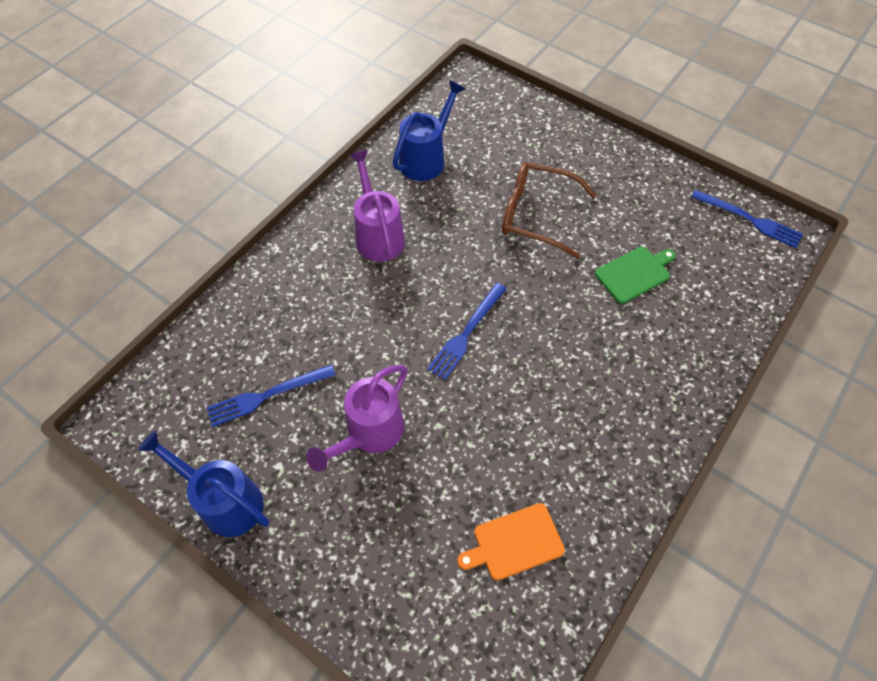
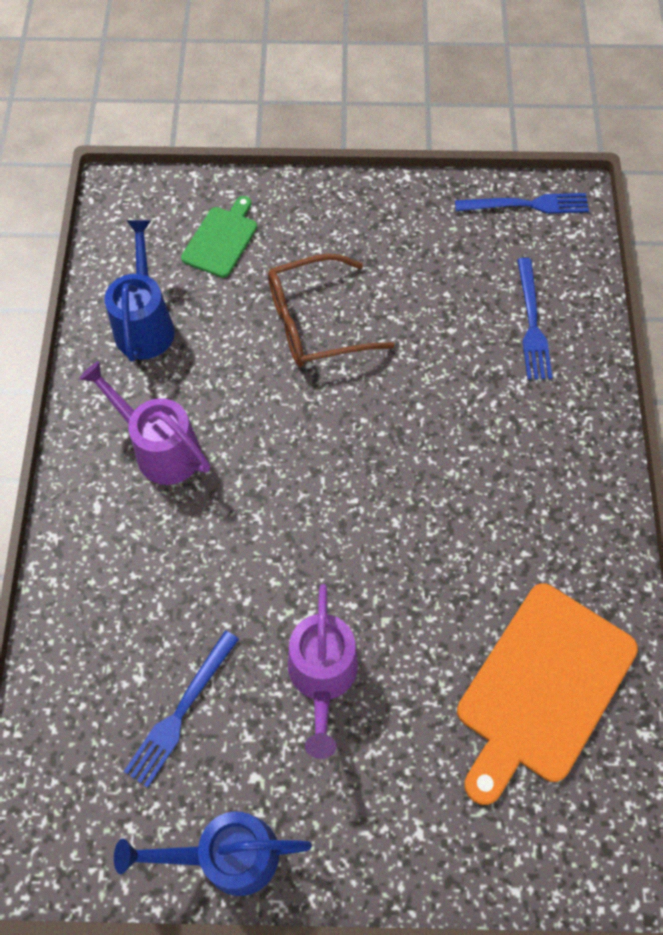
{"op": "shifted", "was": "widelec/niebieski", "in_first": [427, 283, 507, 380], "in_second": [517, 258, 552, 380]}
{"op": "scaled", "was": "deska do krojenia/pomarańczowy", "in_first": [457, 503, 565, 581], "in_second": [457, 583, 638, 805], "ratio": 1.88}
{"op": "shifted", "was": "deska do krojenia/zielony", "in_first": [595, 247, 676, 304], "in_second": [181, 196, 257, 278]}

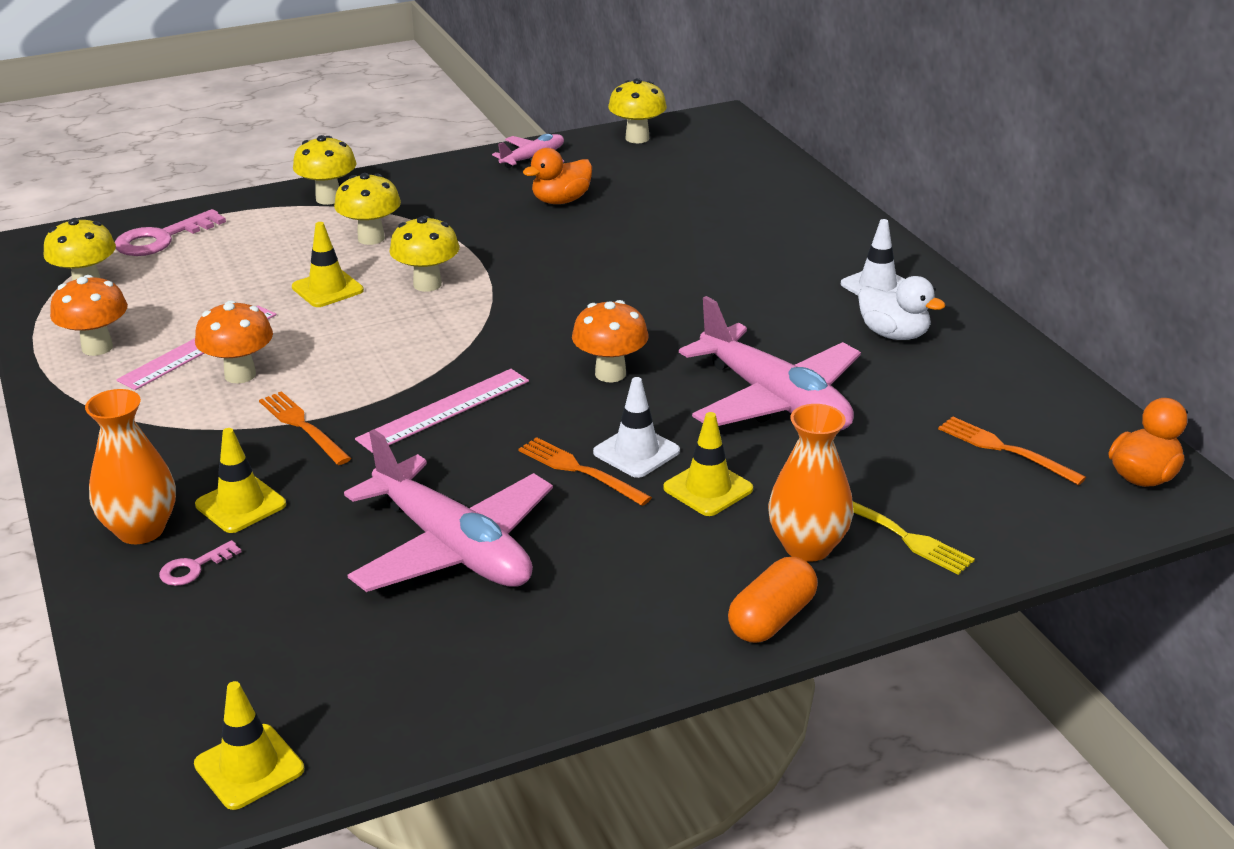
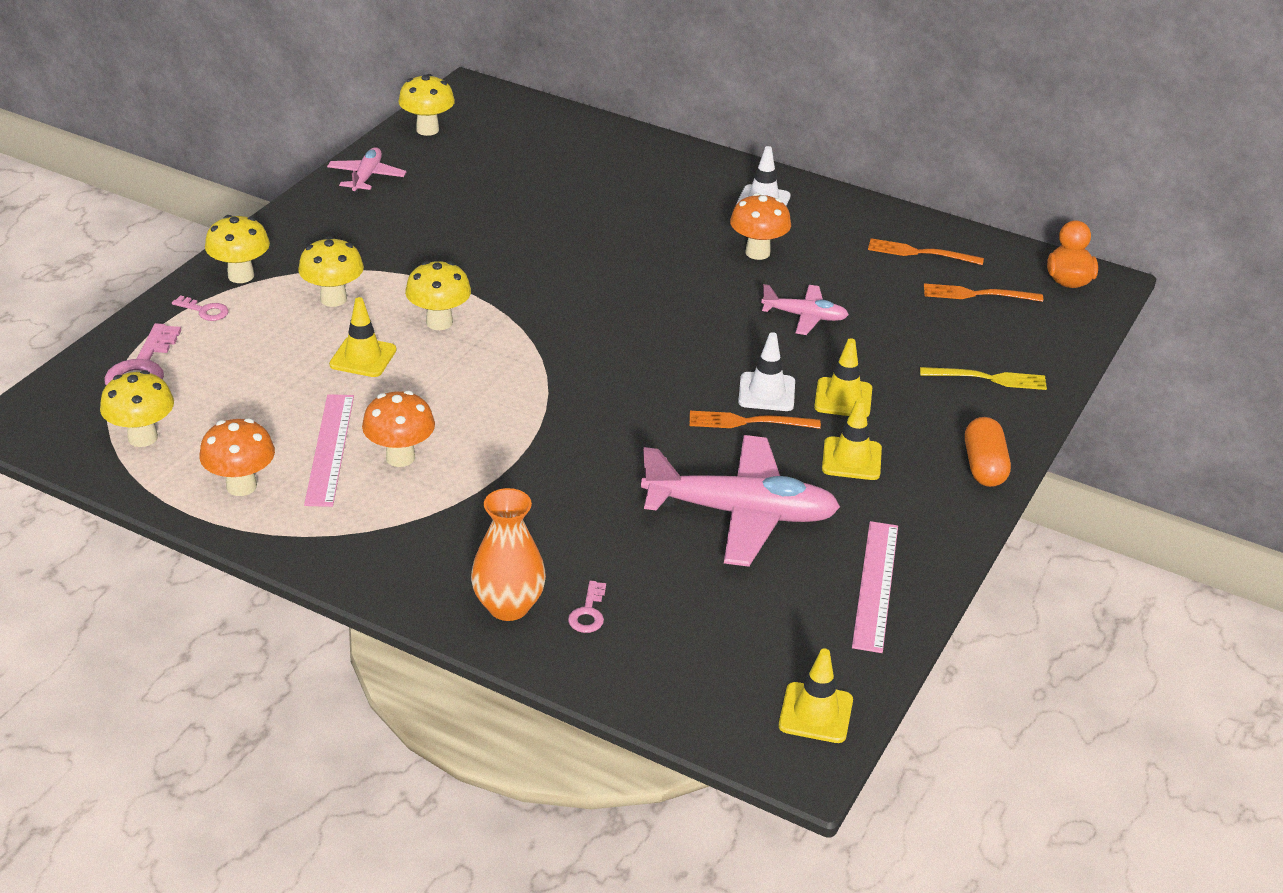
{"op": "shifted", "was": "pachołek/żółty", "in_first": [195, 428, 286, 533], "in_second": [822, 398, 882, 480]}
{"op": "shifted", "was": "widelec/pomarańczowy", "in_first": [259, 391, 351, 465], "in_second": [868, 238, 984, 265]}
{"op": "shifted", "was": "linijka/różowy", "in_first": [355, 369, 529, 453], "in_second": [852, 521, 898, 653]}
{"op": "gone", "was": "kaczka/pomarańczowy", "in_first": [523, 148, 592, 204]}
{"op": "shifted", "was": "grzyb/pomarańczowy", "in_first": [572, 300, 649, 382], "in_second": [730, 193, 791, 260]}
{"op": "scaled", "was": "samolot/różowy", "in_first": [679, 296, 861, 430], "in_second": [761, 284, 849, 335], "ratio": 0.51}
{"op": "gone", "was": "wazon/pomarańczowy", "in_first": [768, 404, 854, 562]}
{"op": "gone", "was": "kaczka/biały", "in_first": [858, 276, 945, 340]}
{"op": "new", "now": "klucz/różowy", "in_second": [172, 295, 229, 321]}

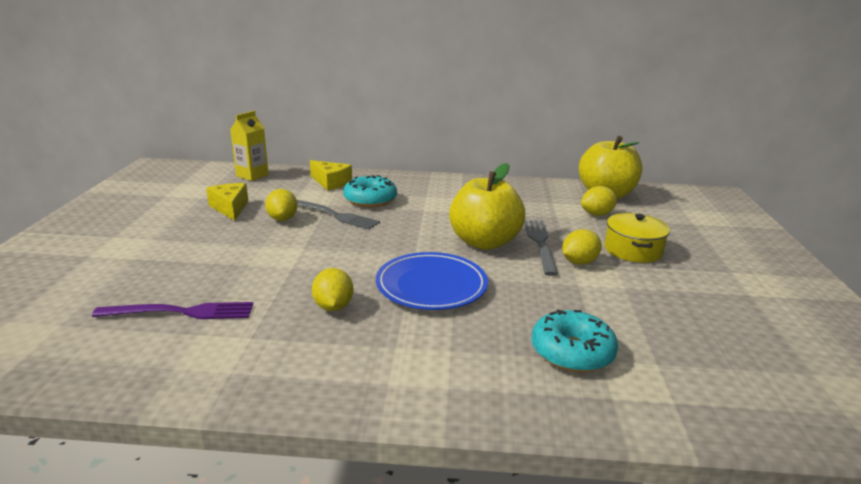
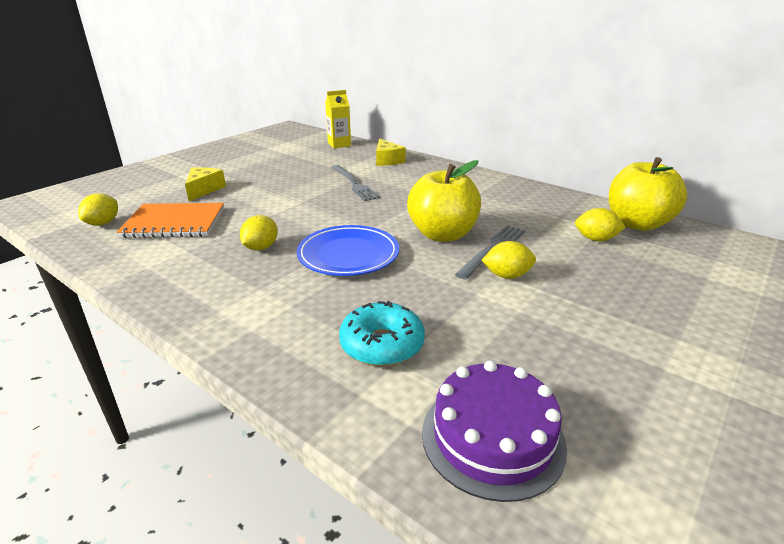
{"op": "swapped", "was": "widelec/fioletowy", "now": "zeszyt/pomarańczowy", "in_first": [92, 302, 253, 319], "in_second": [116, 203, 224, 238]}
{"op": "shifted", "was": "ser/żółty", "in_first": [206, 183, 248, 221], "in_second": [185, 167, 226, 201]}
{"op": "shifted", "was": "cytryna/żółty", "in_first": [265, 189, 298, 221], "in_second": [78, 193, 118, 226]}
{"op": "gone", "was": "donut/turkusowy", "in_first": [343, 175, 397, 207]}
{"op": "gone", "was": "garnek/żółty", "in_first": [605, 213, 670, 263]}
{"op": "new", "now": "tort/fioletowy", "in_second": [422, 360, 567, 502]}

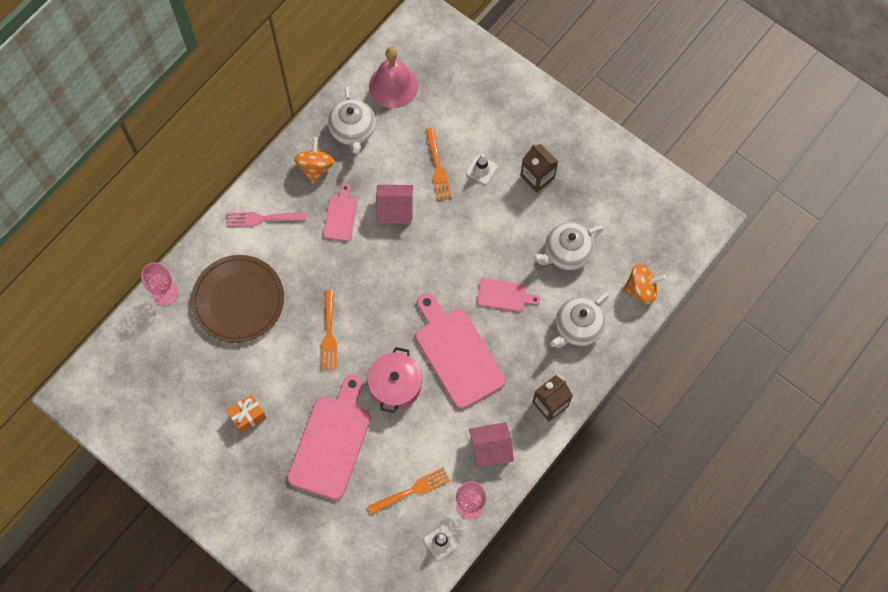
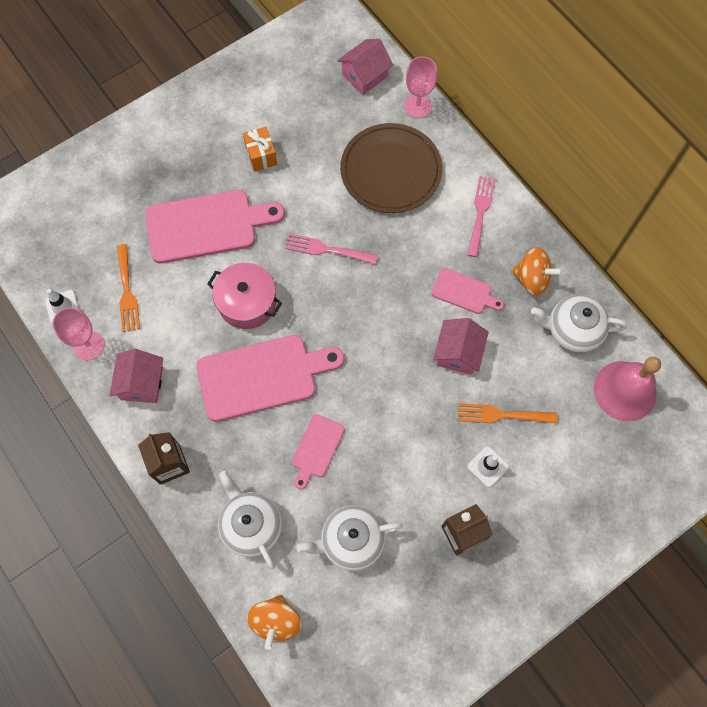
{"op": "rotated", "was": "deska do krojenia/różowy", "in_first": [287, 374, 371, 500], "in_second": [145, 190, 285, 263], "clockwise": -45}
{"op": "repainted", "was": "widelec/pomarańczowy", "now": "widelec/różowy", "in_first": [321, 290, 337, 370], "in_second": [285, 233, 378, 264]}
{"op": "rotated", "was": "imbryk/biały", "in_first": [533, 222, 604, 270], "in_second": [297, 505, 403, 571], "clockwise": -90}
{"op": "new", "now": "domek/różowy", "in_second": [337, 39, 393, 95]}

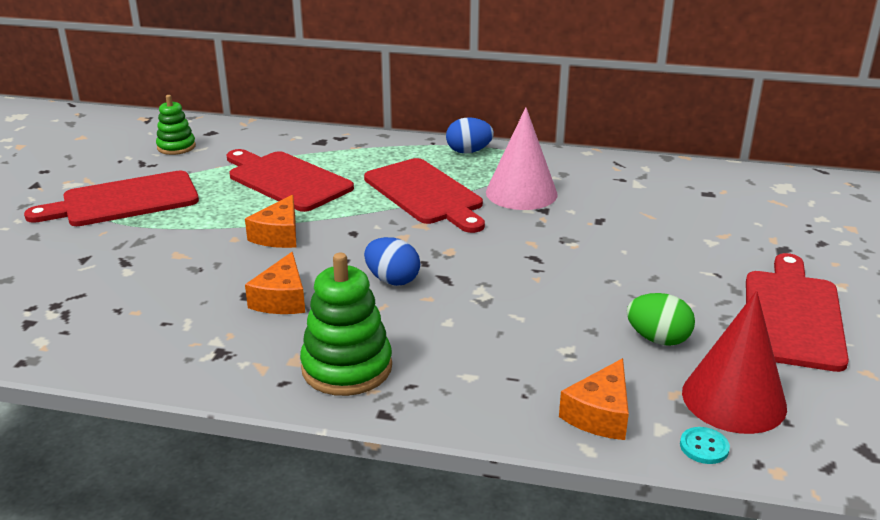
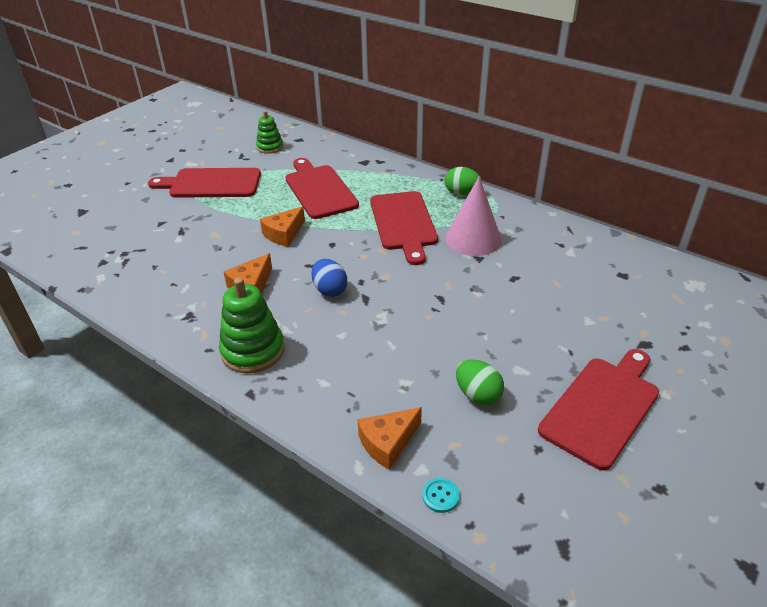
{"op": "repainted", "was": "jajko/niebieski", "now": "jajko/zielony", "in_first": [446, 117, 494, 154], "in_second": [445, 167, 482, 195]}
{"op": "gone", "was": "stożek/czerwony", "in_first": [682, 291, 787, 434]}

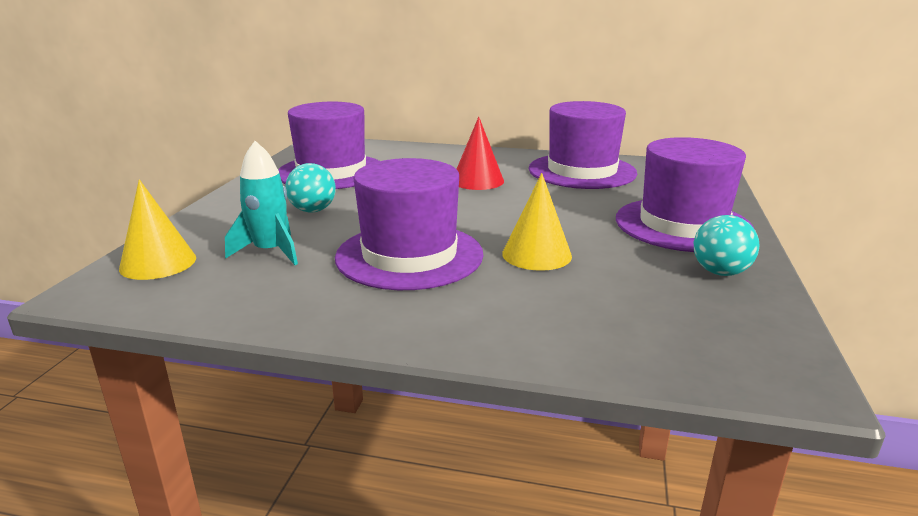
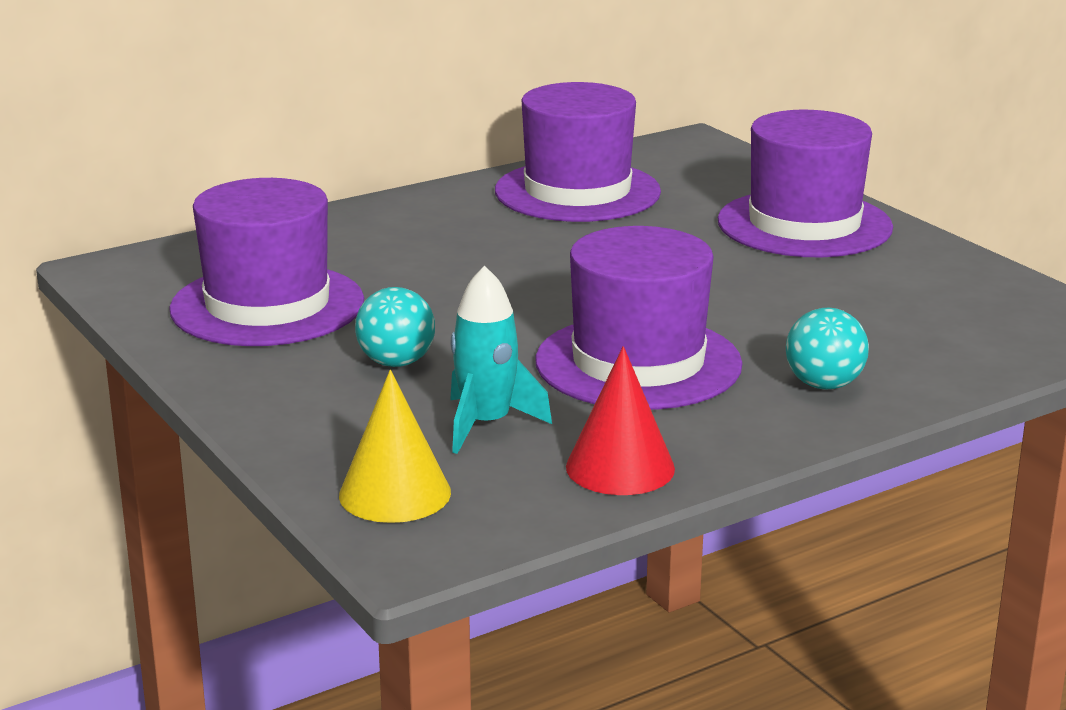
{"op": "shifted", "was": "stożek/czerwony", "in_first": [457, 117, 504, 190], "in_second": [566, 346, 675, 495]}
{"op": "gone", "was": "stożek/żółty", "in_first": [502, 173, 572, 271]}
{"op": "shifted", "was": "piłka/turkusowy", "in_first": [694, 215, 759, 276], "in_second": [786, 307, 869, 390]}

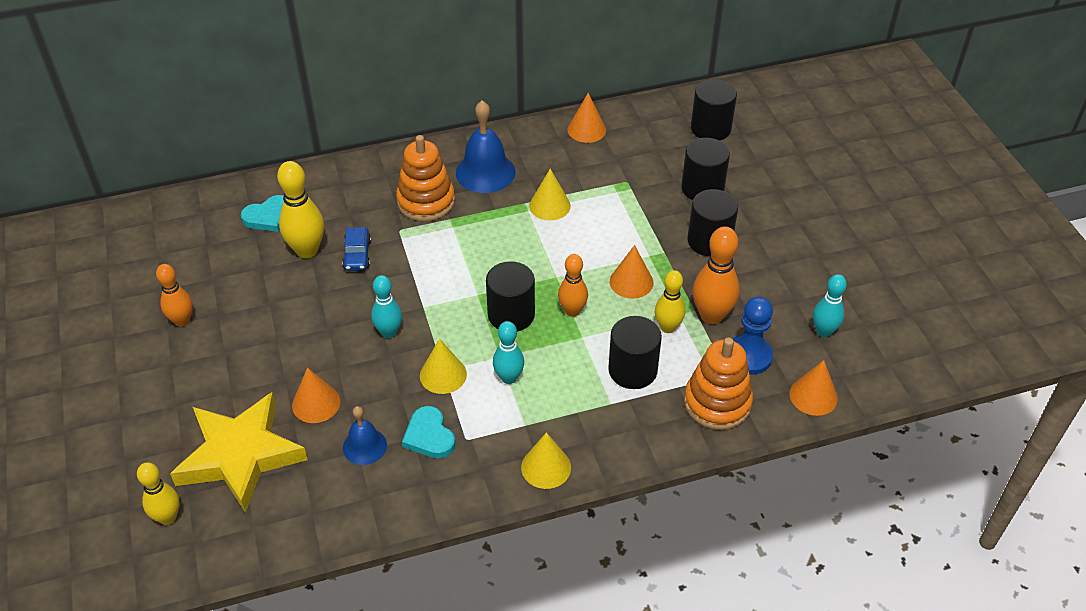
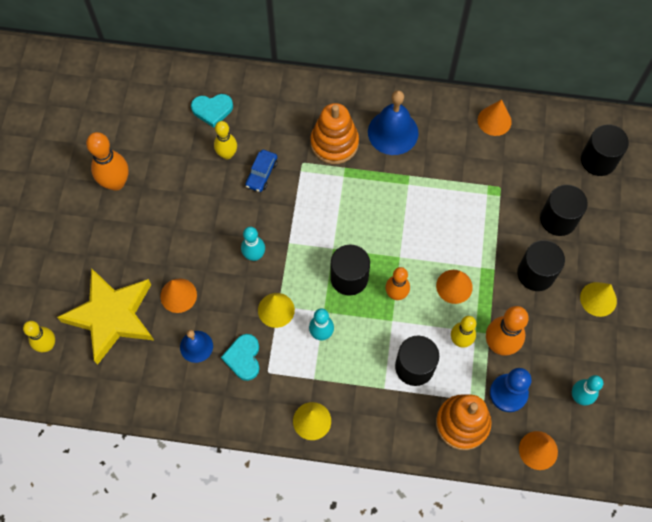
{"op": "scaled", "was": "kręgiel/pomarańczowy", "in_first": [156, 264, 193, 327], "in_second": [86, 132, 128, 191], "ratio": 1.52}
{"op": "scaled", "was": "kręgiel/żółty", "in_first": [277, 161, 324, 258], "in_second": [214, 121, 237, 159], "ratio": 0.66}
{"op": "shifted", "was": "stożek/żółty", "in_first": [529, 169, 571, 221], "in_second": [580, 282, 617, 317]}

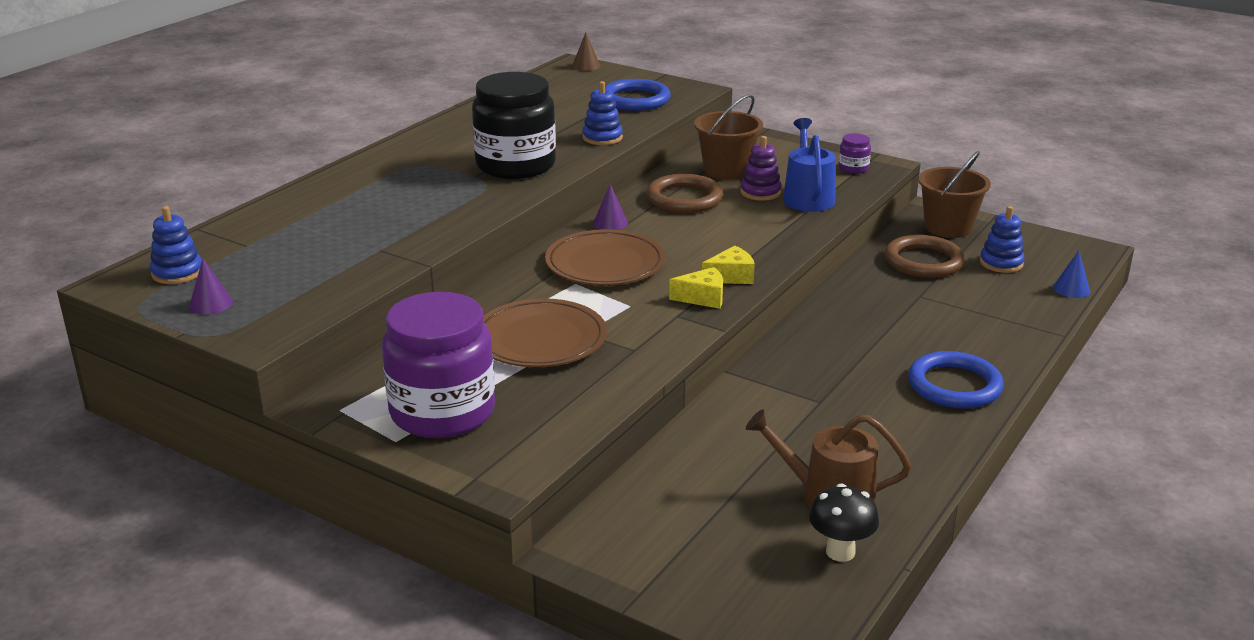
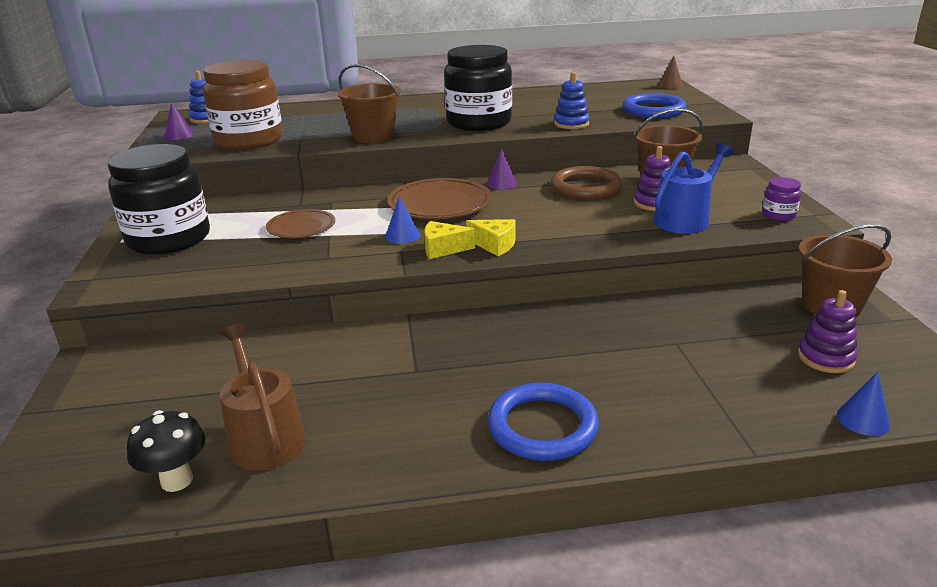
{"op": "repainted", "was": "słoik/fioletowy", "now": "słoik/czarny", "in_first": [382, 292, 495, 438], "in_second": [108, 144, 210, 255]}
{"op": "scaled", "was": "talerz/brązowy", "in_first": [484, 298, 607, 367], "in_second": [266, 209, 335, 238], "ratio": 0.62}
{"op": "rotated", "was": "ser/żółty", "in_first": [669, 267, 723, 309], "in_second": [424, 221, 475, 259], "clockwise": 135}
{"op": "gone", "was": "pierścień/brązowy", "in_first": [884, 235, 965, 278]}
{"op": "repainted", "was": "zabawka nakładanka/niebieski", "now": "zabawka nakładanka/fioletowy", "in_first": [980, 206, 1025, 273], "in_second": [798, 290, 858, 373]}
{"op": "new", "now": "słoik/brązowy", "in_second": [203, 60, 283, 150]}
{"op": "new", "now": "wiadro/brązowy", "in_second": [337, 64, 401, 143]}
{"op": "new", "now": "stożek/niebieski", "in_second": [385, 196, 420, 244]}

